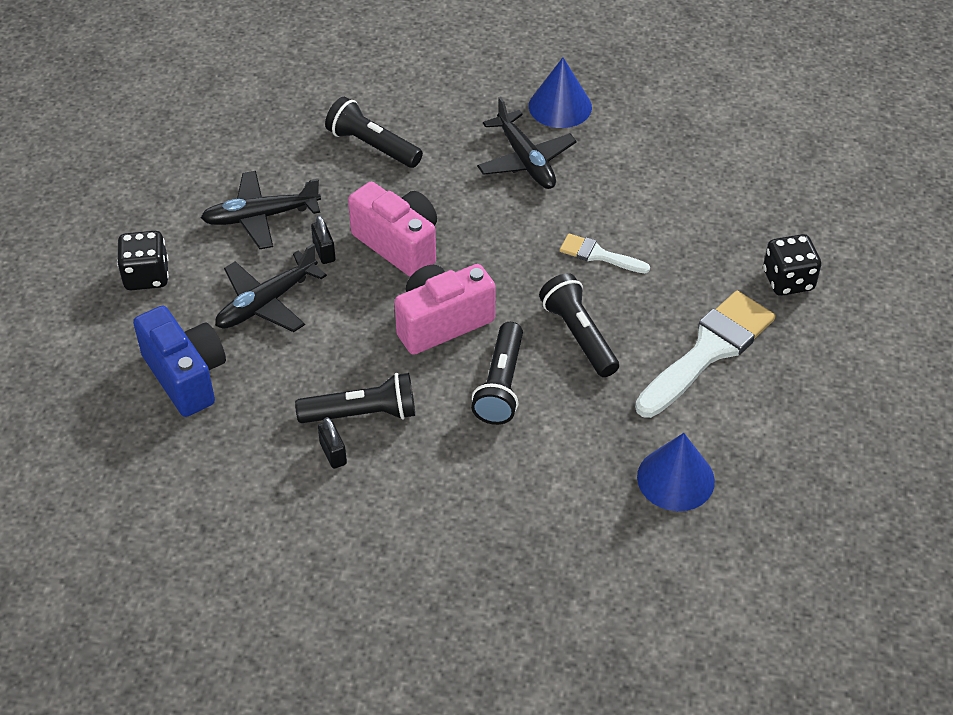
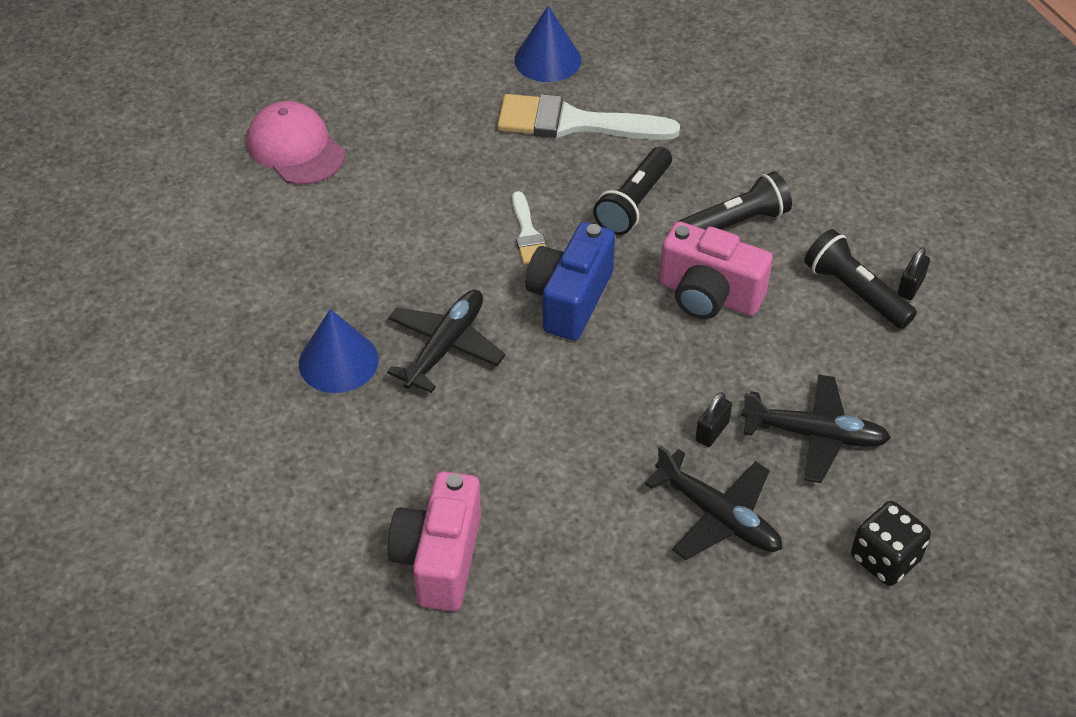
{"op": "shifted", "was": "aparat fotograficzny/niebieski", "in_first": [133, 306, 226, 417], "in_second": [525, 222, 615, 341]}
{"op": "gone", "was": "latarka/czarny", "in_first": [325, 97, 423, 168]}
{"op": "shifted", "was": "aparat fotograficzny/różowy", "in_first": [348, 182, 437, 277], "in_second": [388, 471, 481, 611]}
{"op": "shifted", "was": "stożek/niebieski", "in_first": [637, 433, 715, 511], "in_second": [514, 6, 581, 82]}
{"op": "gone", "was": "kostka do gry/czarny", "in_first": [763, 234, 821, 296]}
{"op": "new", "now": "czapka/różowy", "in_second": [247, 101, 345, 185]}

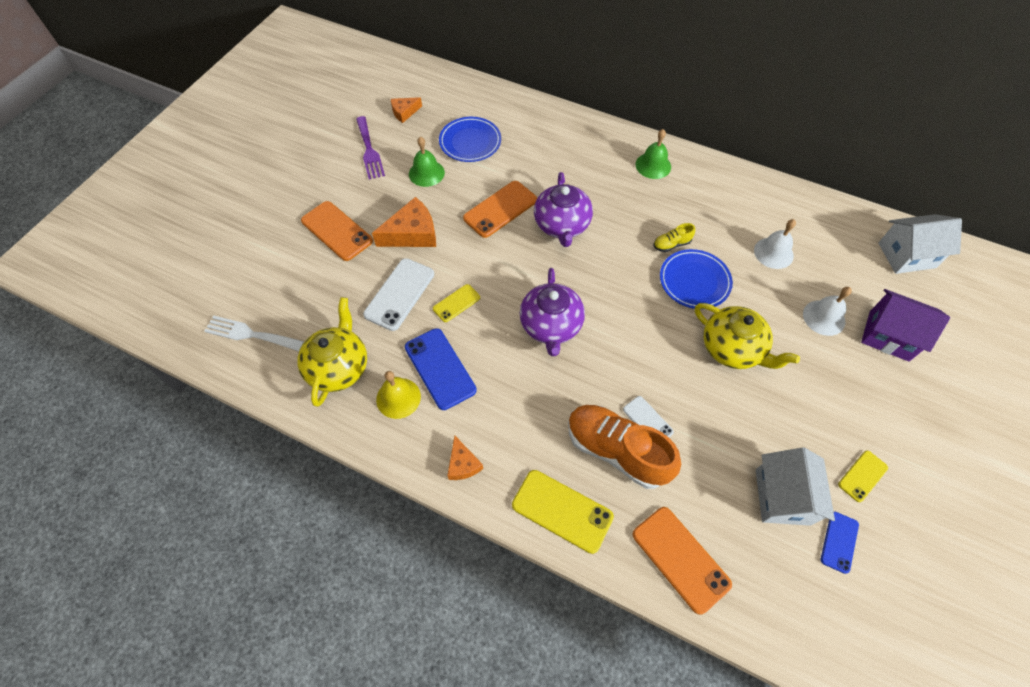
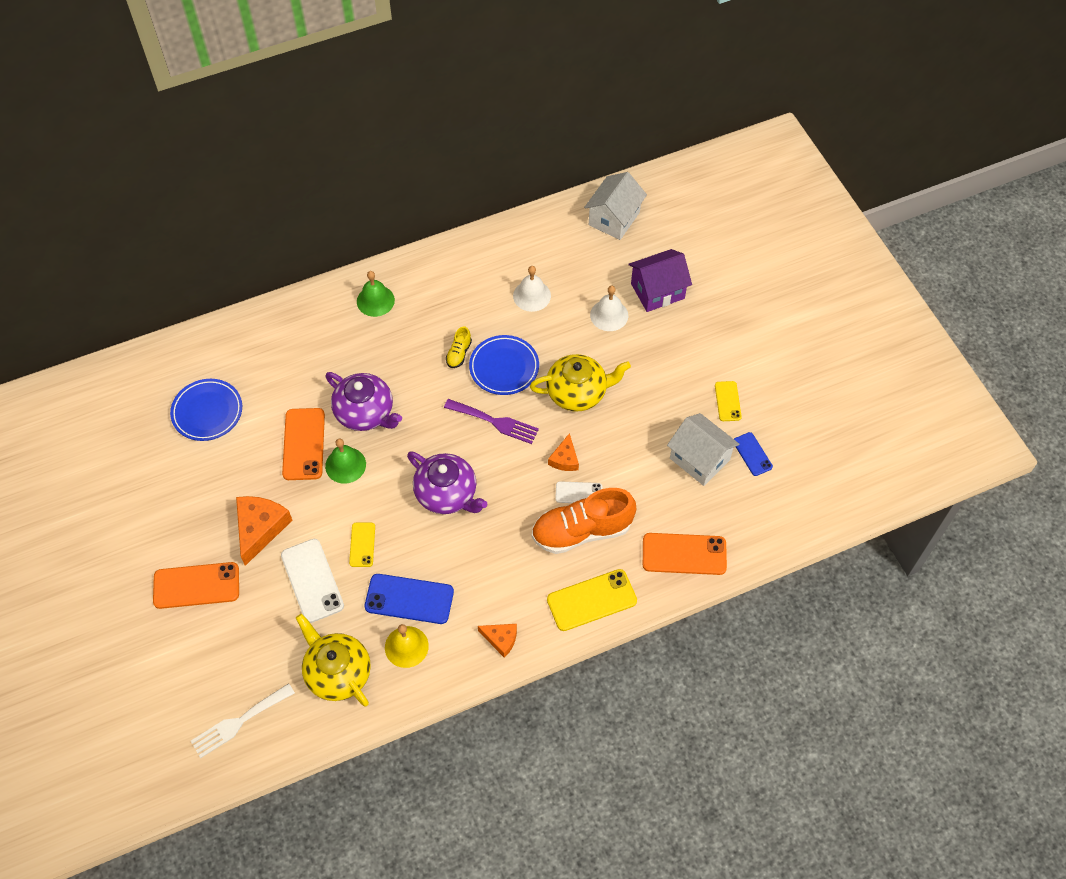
{"op": "shifted", "was": "widelec/fioletowy", "in_first": [356, 116, 385, 180], "in_second": [444, 399, 539, 444]}
{"op": "shifted", "was": "ser/pomarańczowy", "in_first": [391, 97, 422, 123], "in_second": [548, 433, 579, 471]}
{"op": "shifted", "was": "dzwonek/zielony", "in_first": [409, 137, 445, 187], "in_second": [325, 438, 366, 484]}

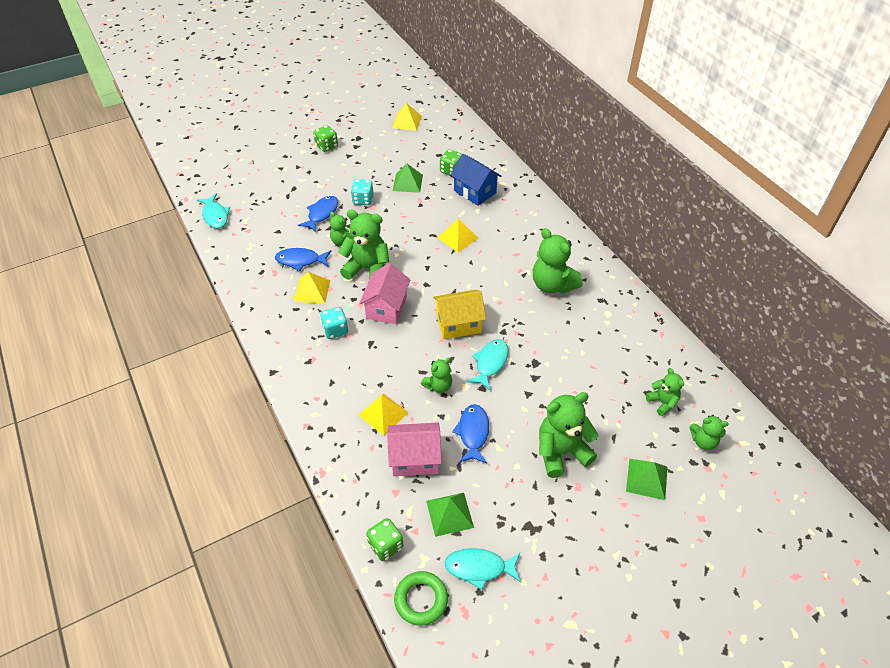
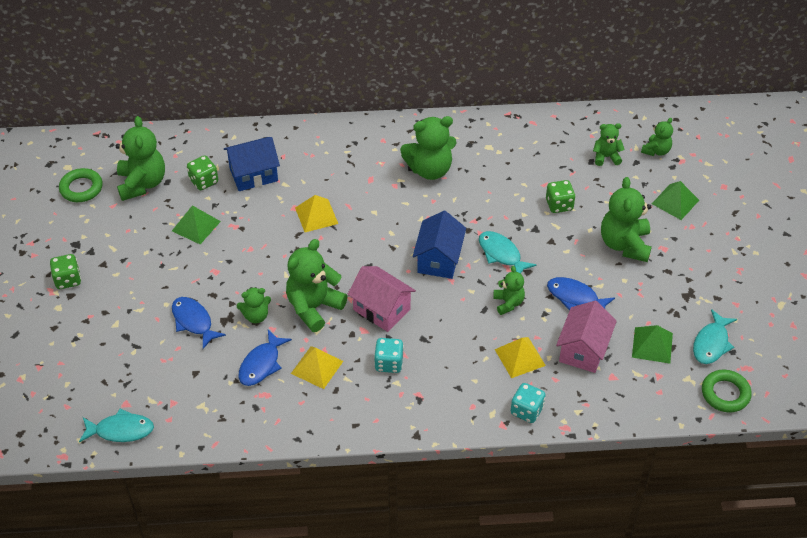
{"op": "shifted", "was": "kostka do gry/turkusowy", "in_first": [351, 179, 374, 205], "in_second": [511, 383, 546, 423]}
{"op": "shifted", "was": "kostka do gry/zielony", "in_first": [366, 518, 403, 561], "in_second": [546, 180, 576, 213]}
{"op": "swapped", "was": "piramida/żółty", "now": "pierścień/zielony", "in_first": [392, 103, 422, 131], "in_second": [59, 168, 103, 202]}
{"op": "repainted", "was": "domek/żółty", "now": "domek/niebieski", "in_first": [433, 290, 486, 339], "in_second": [413, 211, 466, 279]}
{"op": "new", "now": "miś/zielony", "in_second": [116, 116, 165, 201]}

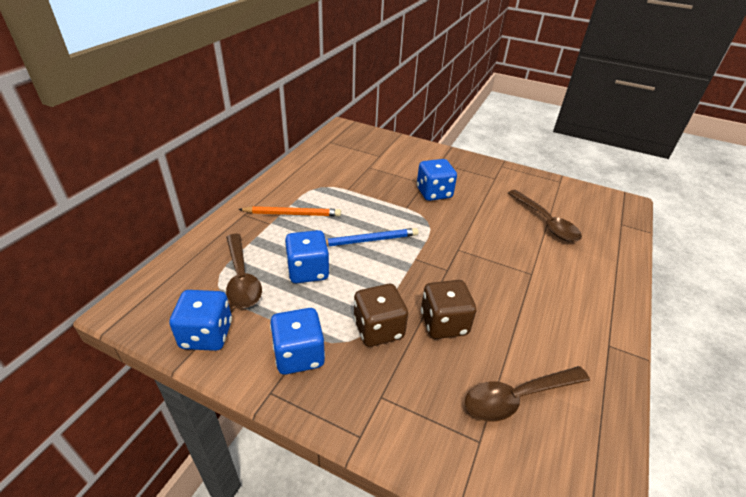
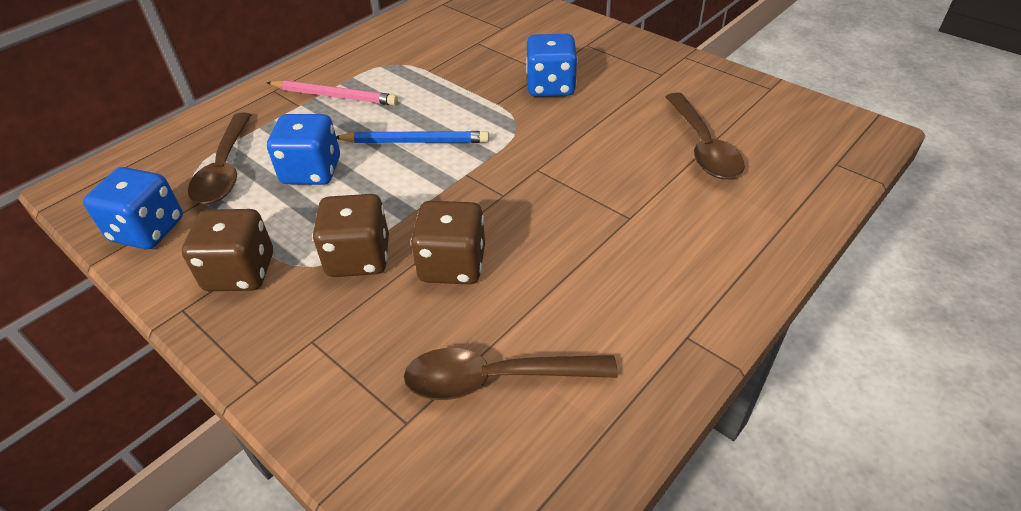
{"op": "repainted", "was": "ołówek/pomarańczowy", "now": "ołówek/różowy", "in_first": [238, 206, 341, 216], "in_second": [266, 80, 398, 105]}
{"op": "repainted", "was": "kostka do gry/niebieski", "now": "kostka do gry/brązowy", "in_first": [270, 308, 325, 375], "in_second": [182, 209, 273, 291]}

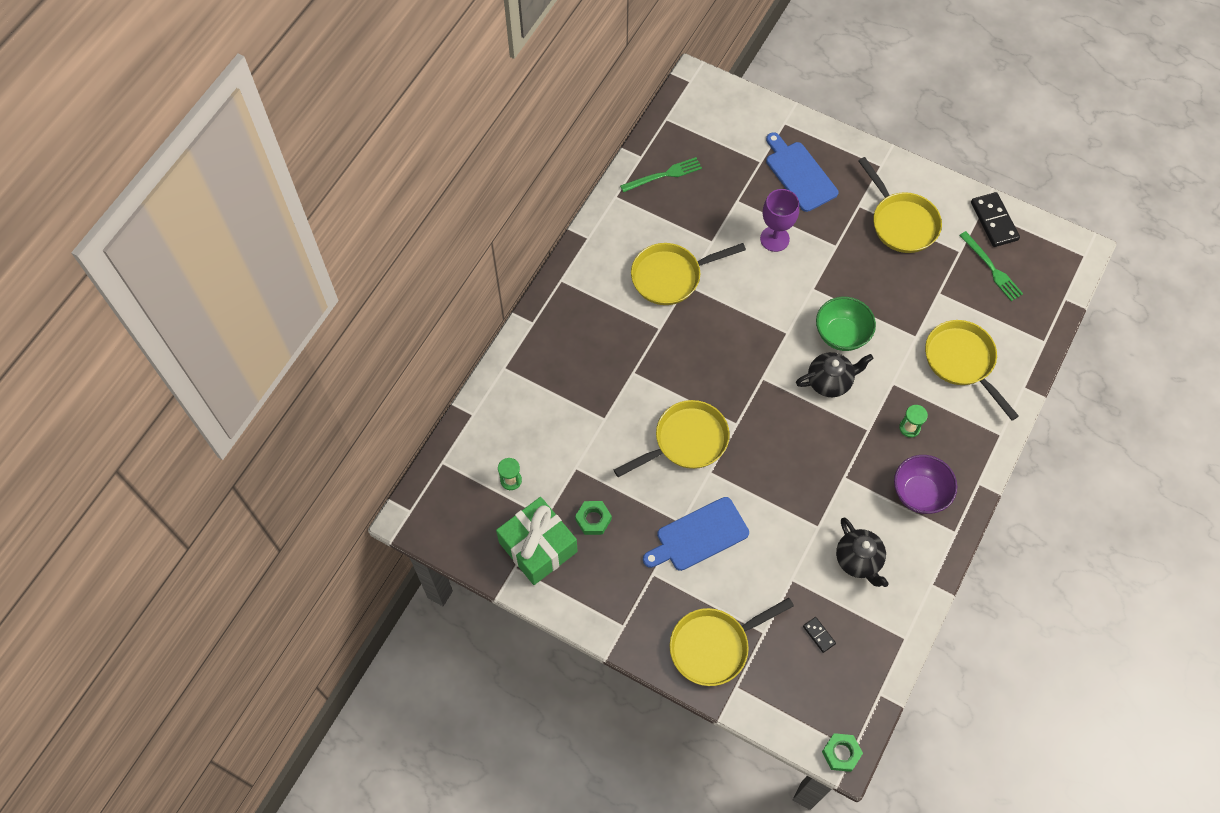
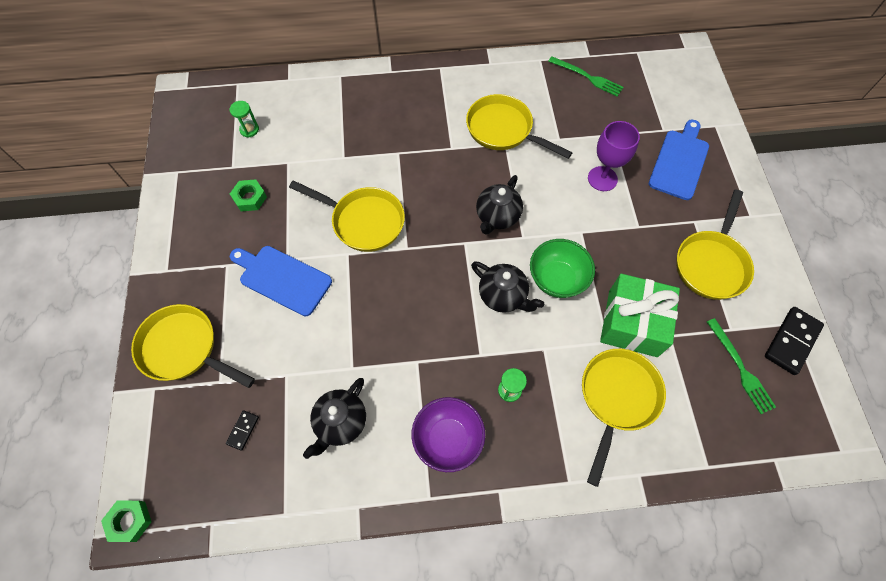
{"op": "shifted", "was": "prezent/zielony", "in_first": [496, 497, 578, 585], "in_second": [600, 274, 680, 357]}
{"op": "rotated", "was": "widelec/zielony", "in_first": [959, 231, 1023, 301], "in_second": [707, 318, 776, 414], "clockwise": -45}
{"op": "new", "now": "imbryk/czarny", "in_second": [476, 175, 523, 235]}

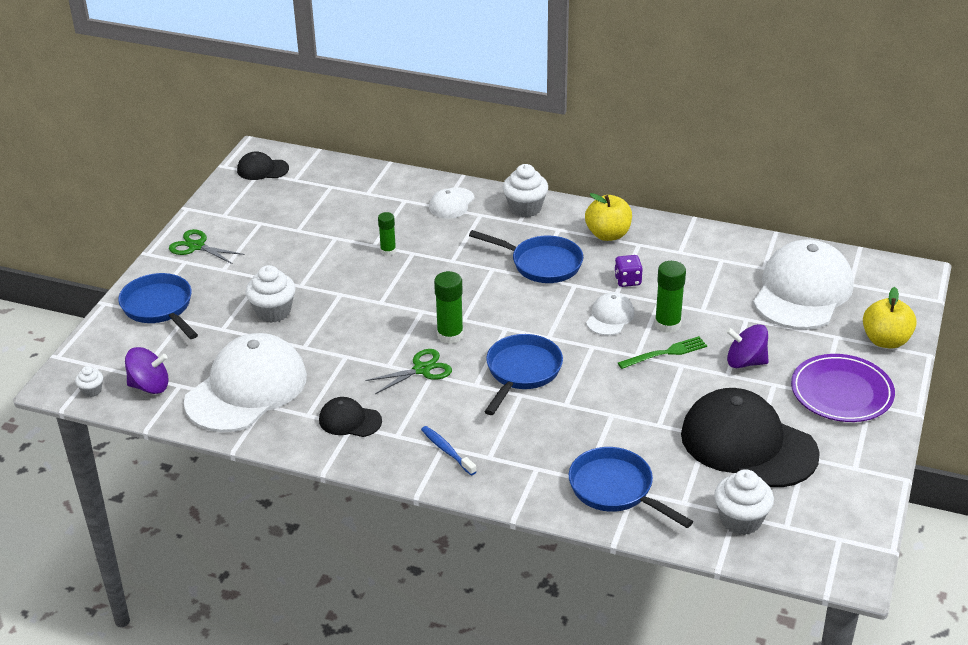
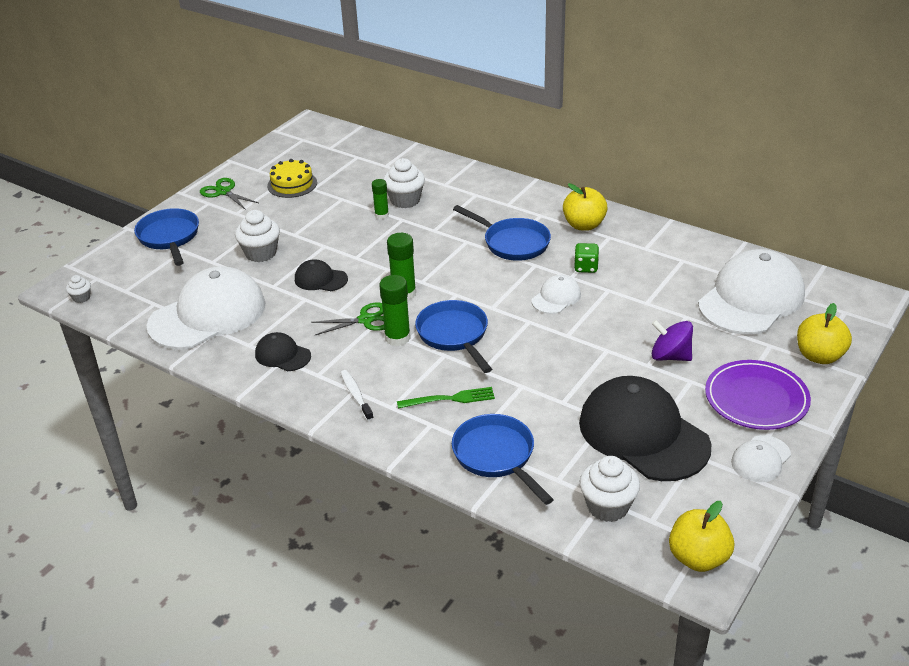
{"op": "gone", "was": "bączek/fioletowy", "in_first": [125, 347, 169, 394]}
{"op": "shifted", "was": "czapka/czarny", "in_first": [237, 151, 289, 180], "in_second": [295, 259, 348, 291]}
{"op": "repainted", "was": "szczoteczka do zębów/niebieski", "now": "szczoteczka do zębów/biały", "in_first": [421, 426, 477, 475], "in_second": [340, 370, 374, 421]}
{"op": "shifted", "was": "czapka/biały", "in_first": [429, 187, 475, 219], "in_second": [731, 435, 791, 482]}
{"op": "rotated", "was": "patelnia/niebieski", "in_first": [484, 334, 563, 415], "in_second": [415, 300, 492, 373], "clockwise": -60}
{"op": "shifted", "was": "muffinka/biały", "in_first": [503, 164, 548, 218], "in_second": [383, 158, 425, 208]}
{"op": "repainted", "was": "kostka do gry/fioletowy", "now": "kostka do gry/zielony", "in_first": [614, 255, 643, 287], "in_second": [574, 243, 599, 273]}
{"op": "shifted", "was": "widelec/zielony", "in_first": [618, 336, 707, 369], "in_second": [397, 387, 495, 408]}
{"op": "shifted", "was": "klej w sztyfcie/zielony", "in_first": [655, 261, 686, 333], "in_second": [379, 275, 411, 346]}
{"op": "new", "now": "tort/żółty", "in_second": [267, 159, 317, 198]}
{"op": "new", "now": "jabłko/żółty", "in_second": [669, 501, 734, 572]}

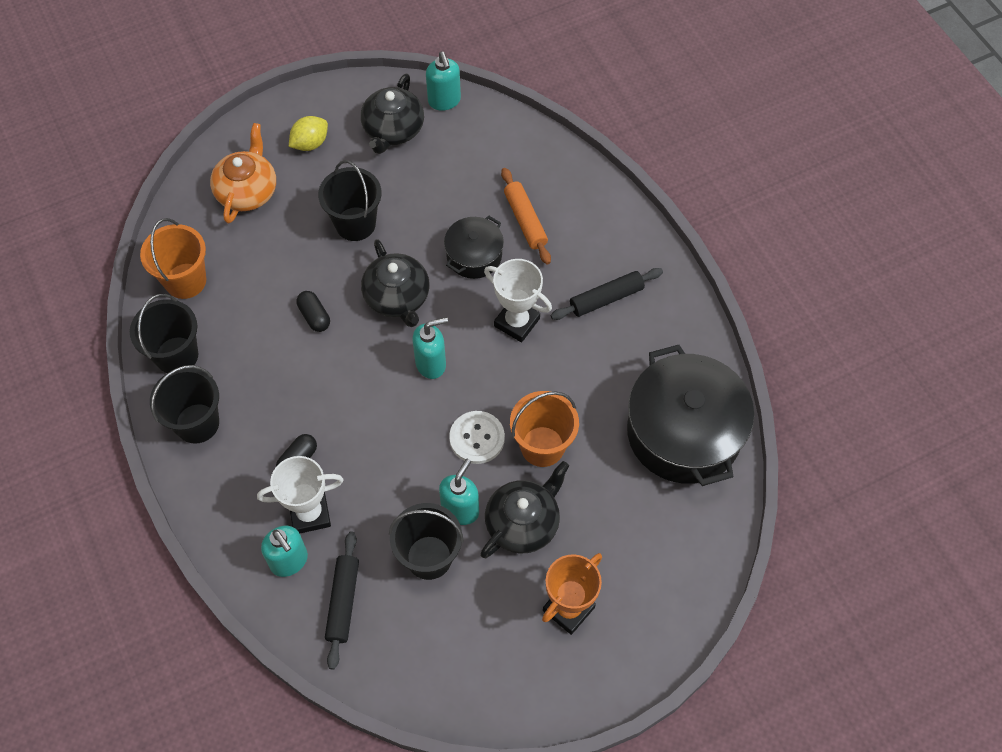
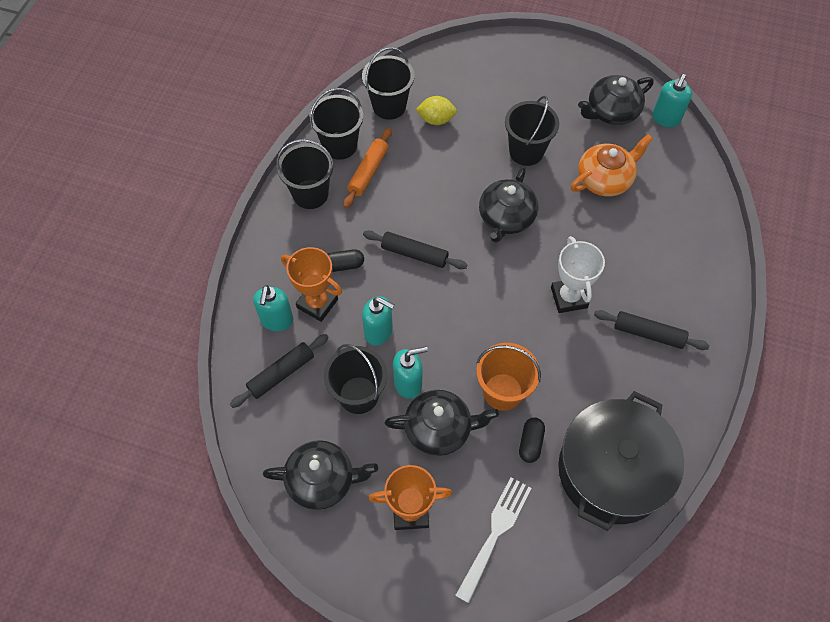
{"op": "repainted", "was": "wiadro/pomarańczowy", "now": "wiadro/czarny", "in_first": [140, 218, 206, 299], "in_second": [362, 47, 415, 120]}
{"op": "shifted", "was": "imbryk/pomarańczowy", "in_first": [210, 123, 276, 224], "in_second": [571, 134, 653, 196]}
{"op": "repainted", "was": "puchar/biały", "now": "puchar/pomarańczowy", "in_first": [257, 456, 343, 533], "in_second": [281, 247, 342, 322]}
{"op": "shifted", "was": "cytryna/żółty", "in_first": [289, 116, 328, 151], "in_second": [415, 96, 457, 125]}
{"op": "shifted", "was": "kapsułka/czarny", "in_first": [297, 291, 330, 332], "in_second": [519, 417, 545, 463]}
{"op": "shifted", "was": "dozownik mydła/turkusowy", "in_first": [412, 317, 448, 379], "in_second": [362, 296, 395, 345]}
{"op": "gone", "was": "garnek/czarny", "in_first": [444, 216, 504, 279]}
{"op": "gone", "was": "guzik/biały", "in_first": [449, 411, 505, 464]}
{"op": "shifted", "was": "wałek do ciasta/pomarańczowy", "in_first": [501, 168, 551, 265], "in_second": [343, 128, 392, 208]}
{"op": "new", "now": "imbryk/czarny", "in_second": [263, 440, 378, 510]}
{"op": "new", "now": "wałek do ciasta/czarny", "in_second": [363, 230, 467, 269]}
{"op": "new", "now": "widelec/biały", "in_second": [455, 477, 532, 603]}

